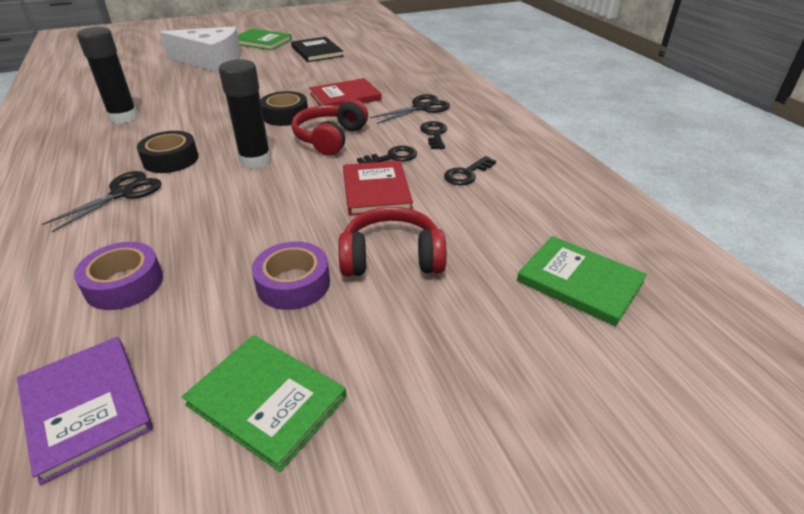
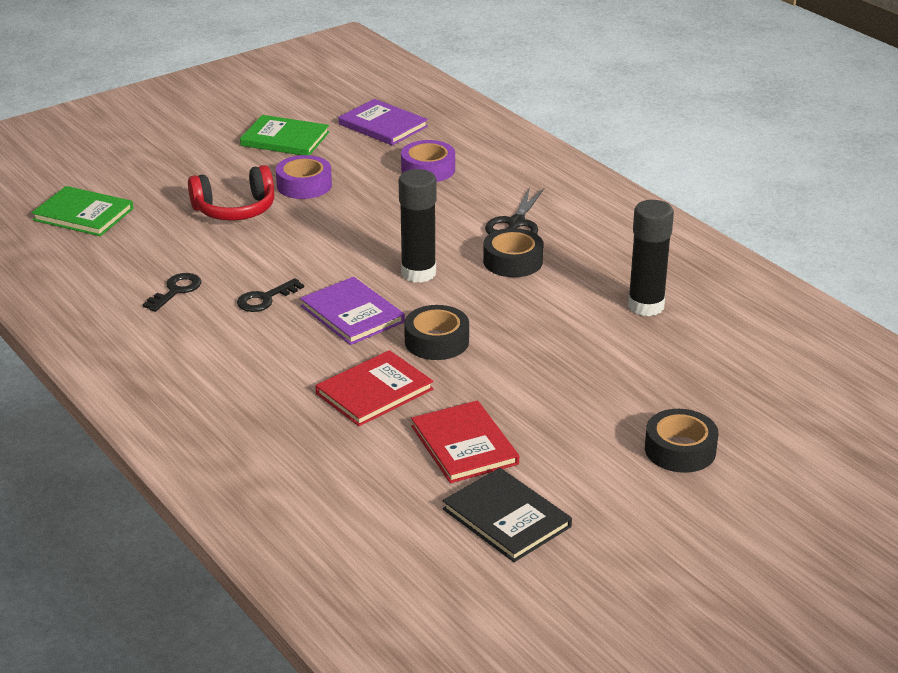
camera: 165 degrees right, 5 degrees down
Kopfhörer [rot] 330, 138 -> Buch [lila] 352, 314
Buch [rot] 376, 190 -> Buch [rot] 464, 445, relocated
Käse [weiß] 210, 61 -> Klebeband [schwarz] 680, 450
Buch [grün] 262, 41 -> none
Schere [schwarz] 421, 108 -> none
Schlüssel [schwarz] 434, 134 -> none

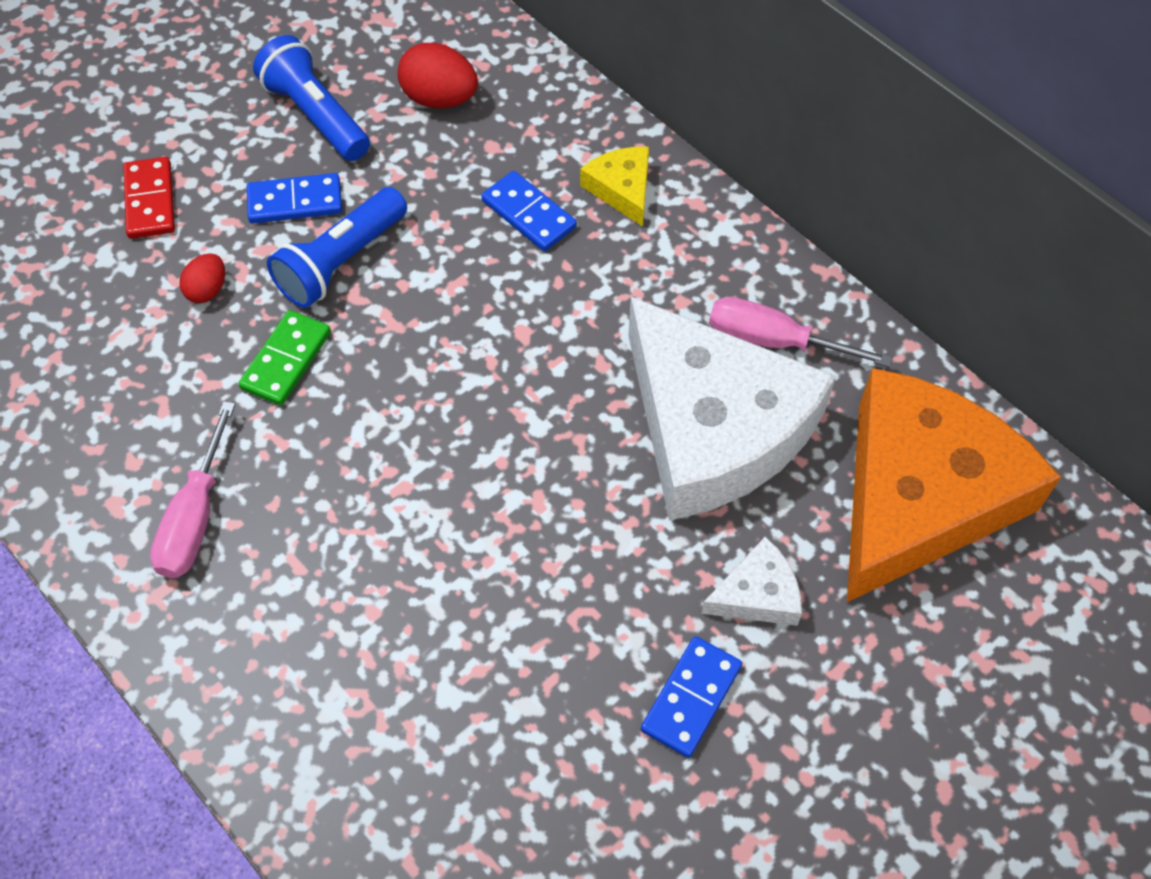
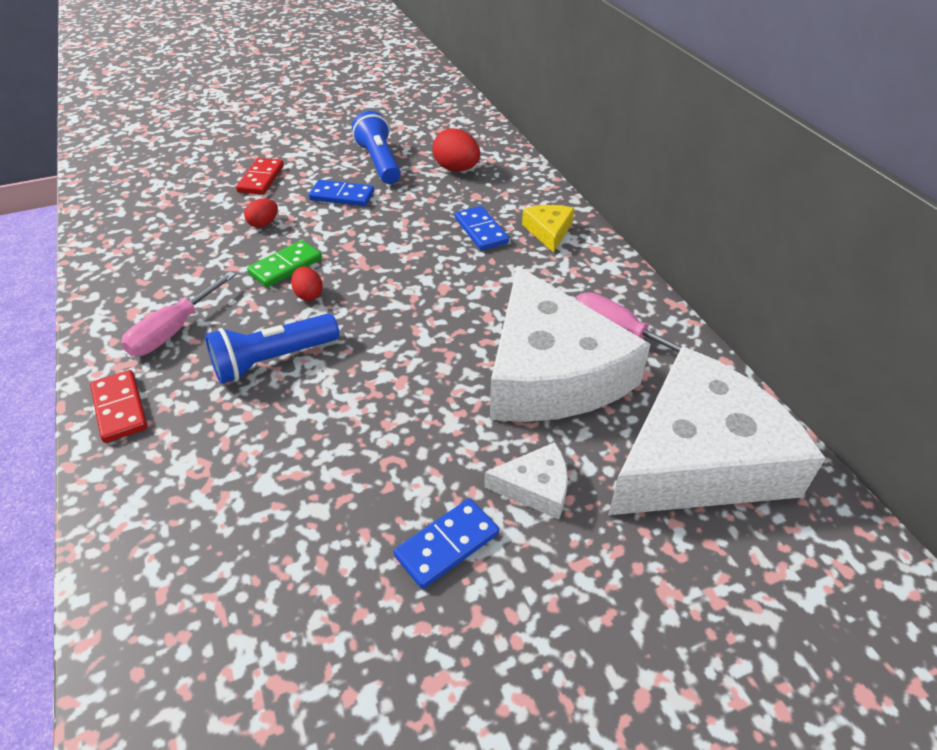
camera: 20 degrees right, 15 degrees down
none -> Dominostein [rot] 120, 408
Taschenlampe [blau] 341, 262 -> Taschenlampe [blau] 273, 360, relocated
none -> Ei [rot] 308, 295
Käse [orange] 920, 496 -> Käse [weiß] 699, 458

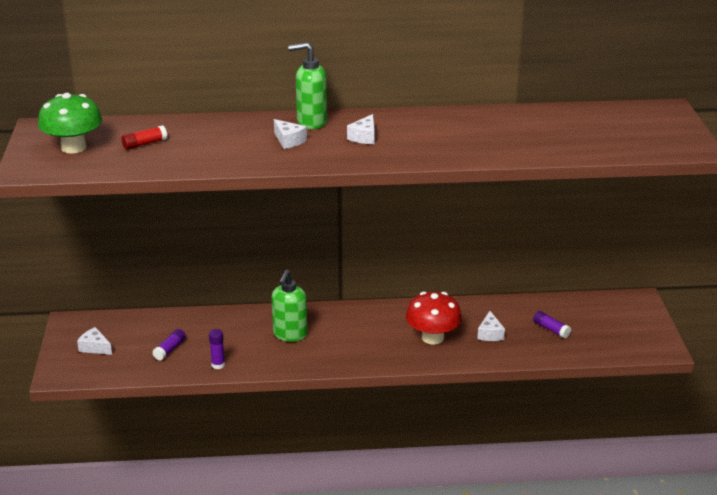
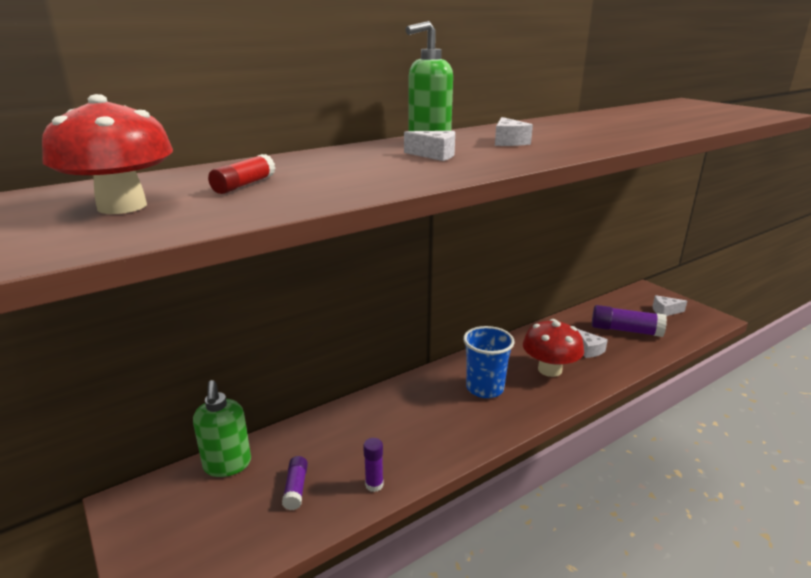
camera: 30 degrees left, 5 degrees down
Pilz [grün] 73, 147 -> Pilz [rot] 122, 206
Seifenspender [grün] 290, 335 -> Seifenspender [grün] 227, 465, relocated
none -> Becher [blau] 484, 388
Klebestift [lila] 551, 329 -> Klebestift [lila] 625, 330, x1.82
Käse [weiß] 95, 347 -> Käse [weiß] 665, 311, relocated

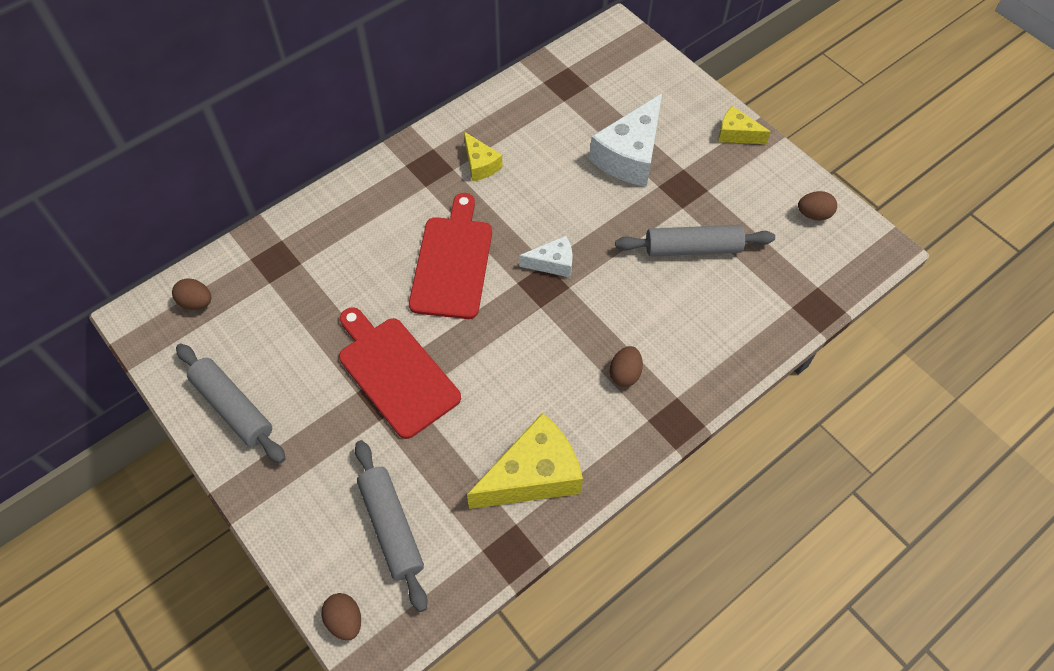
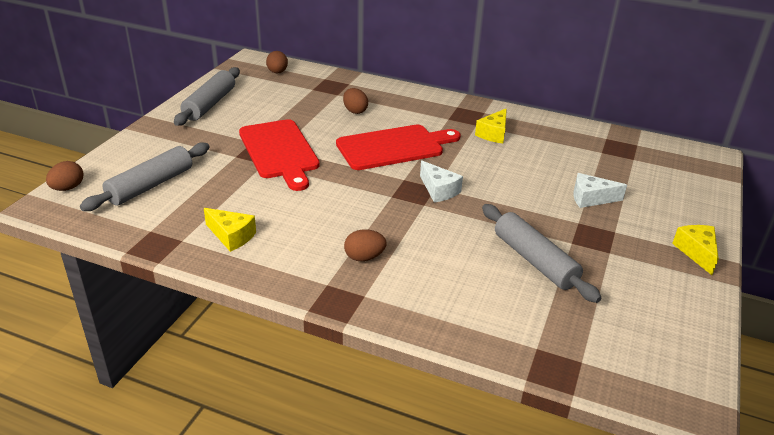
camera: 60 degrees right, 25 degrees down
Käse [gelb] 533, 475 -> Käse [gelb] 231, 236, x0.53
Schneidebrett [rot] 395, 373 -> Schneidebrett [rot] 279, 151, 135 degrees clockwise
Ei [braun] 813, 214 -> Ei [braun] 355, 111, relocated
Käse [weiß] 630, 155 -> Käse [weiß] 591, 198, x0.53

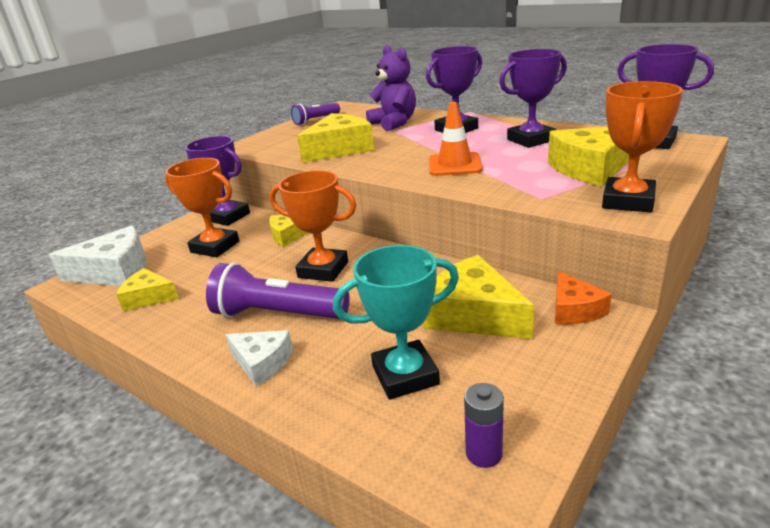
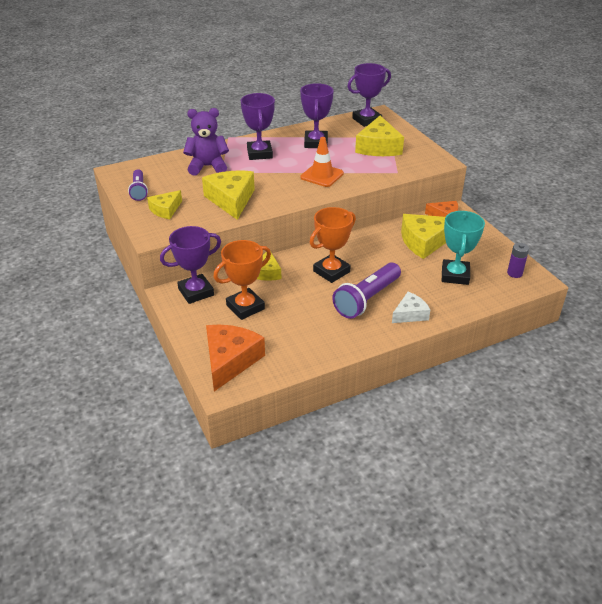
camera: 65 degrees left, 10 degrees up
Käse [gelb] 148, 297 -> Käse [gelb] 165, 210, relocated
Käse [weiß] 115, 271 -> Käse [orange] 230, 360
Pokal [orange] 628, 201 -> none

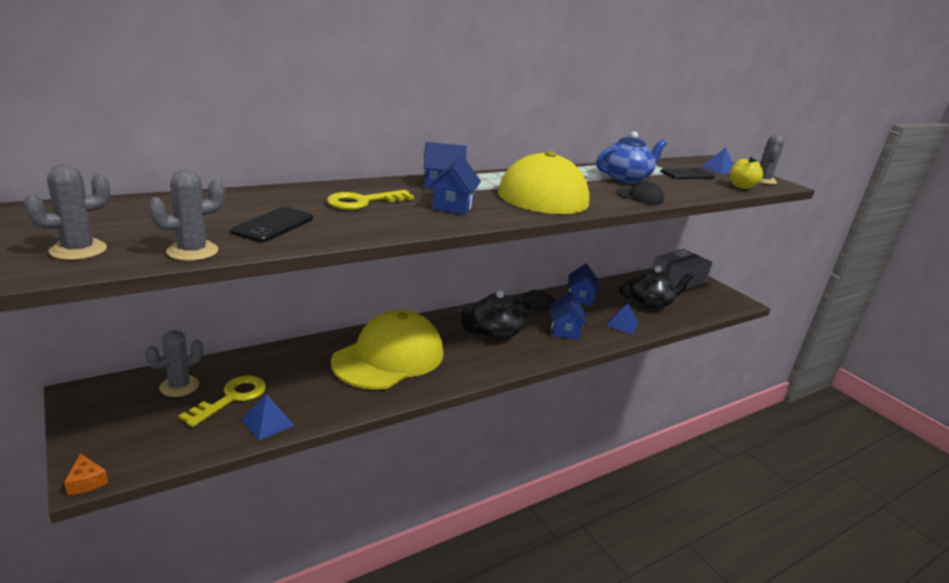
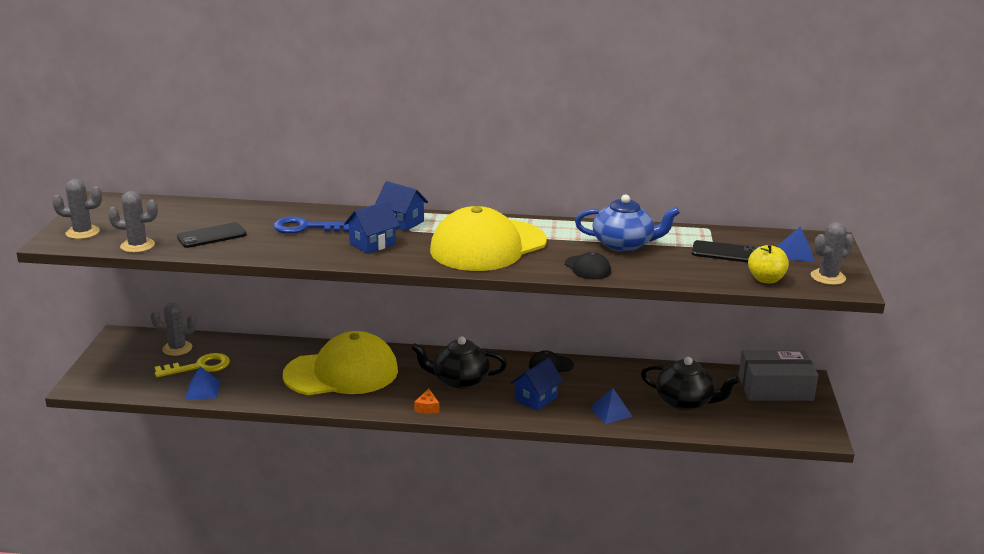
camera: 40 degrees right, 0 degrees up
Schlüssel [gelb] 363, 202 -> Schlüssel [blau] 305, 227
Käse [orange] 86, 482 -> Käse [orange] 427, 408, relocated
Haus [blau] 580, 298 -> none

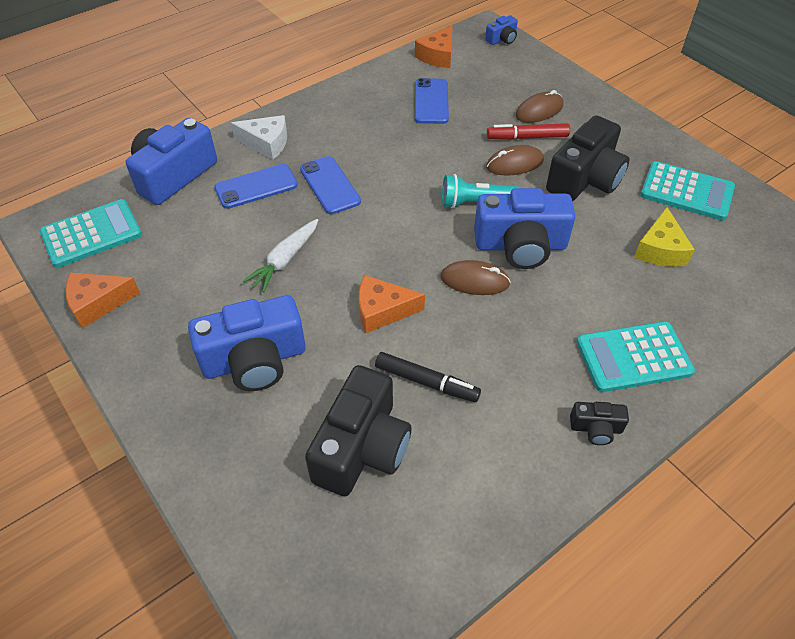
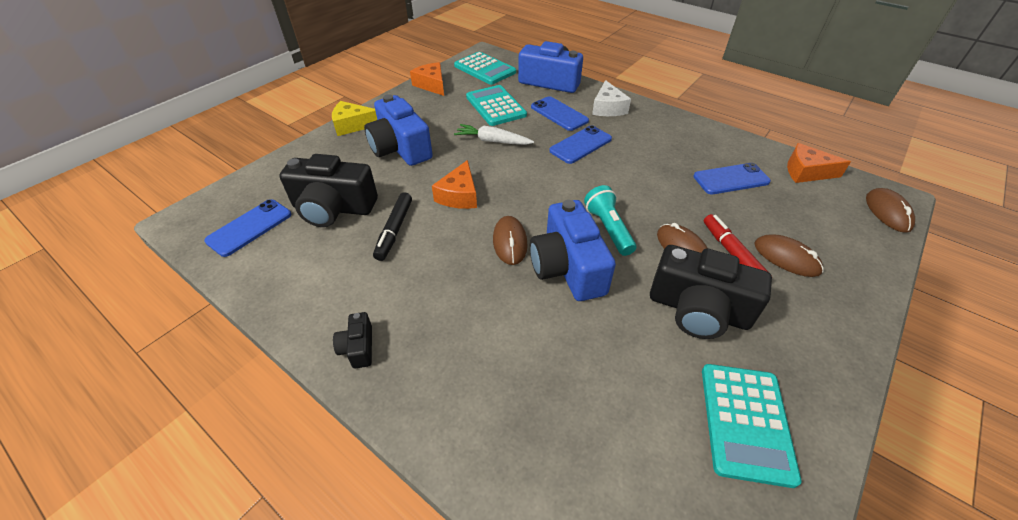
camera: 75 degrees right, 5 degrees down
none -> Handy [blau] 249, 227
Käse [gelb] 660, 249 -> Käse [gelb] 353, 125, relocated
Käse [orange] 382, 311 -> Käse [orange] 459, 195, 150 degrees counterclockwise
Taschenrechner [türkis] 633, 357 -> Taschenrechner [türkis] 495, 106, relocated
Kamera [blau] 502, 39 -> Computermaus [braun] 887, 212

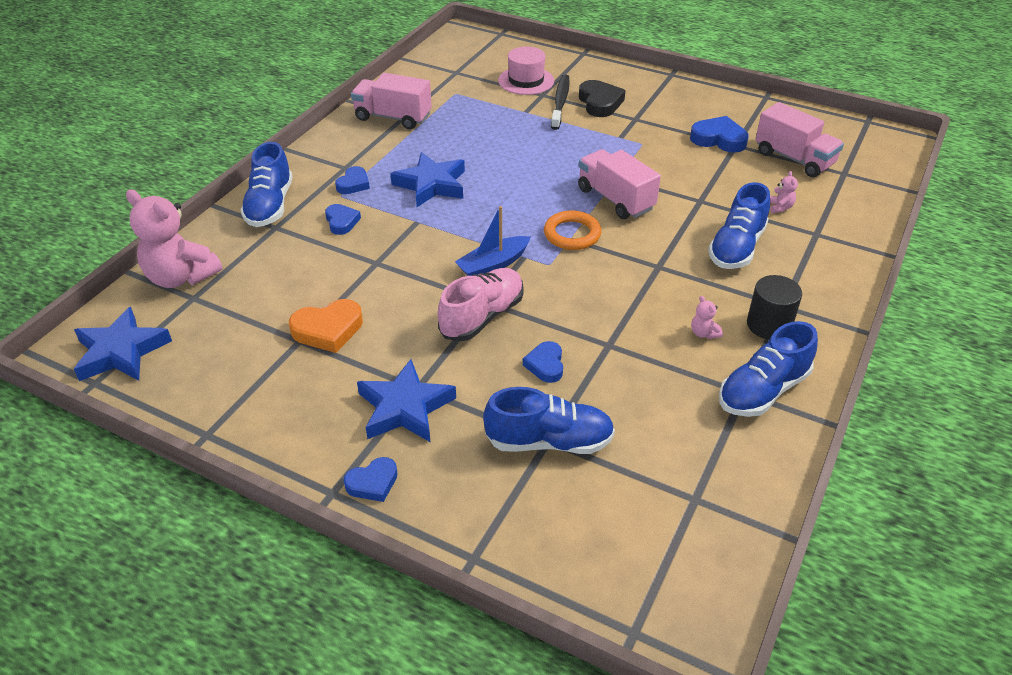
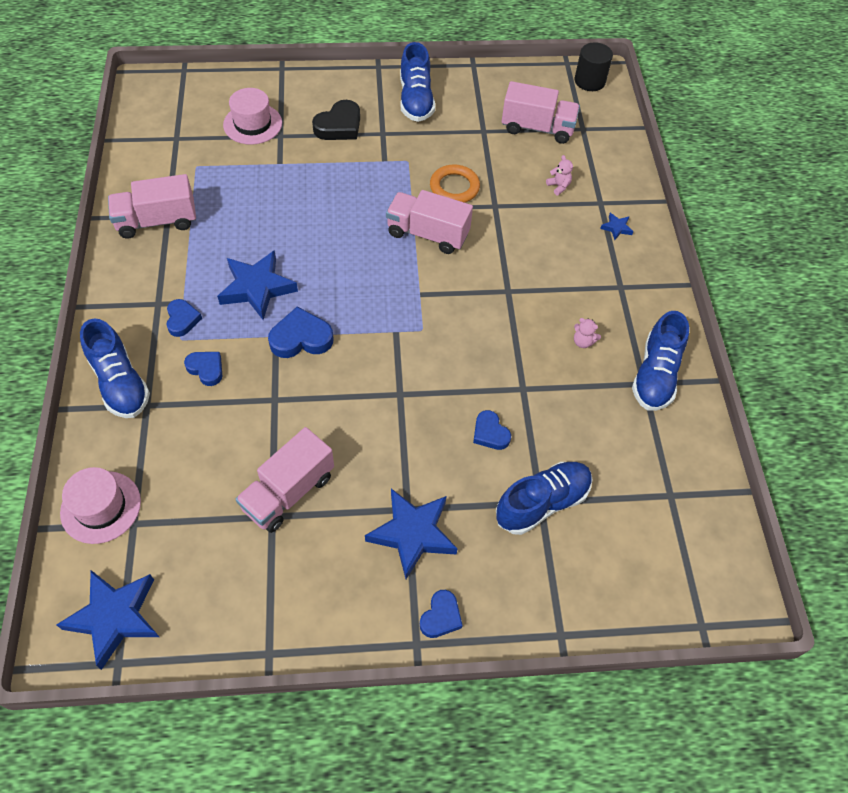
camera: 35 degrees left, 15 degrees up
Teddybär [rosa] 181, 277 -> Hut [rosa] 101, 507
Herz [orange] 328, 330 -> Lastwagen [rosa] 288, 492
Herz [blau] 718, 139 -> Herz [blau] 301, 338, relocated
Herz [schwarz] 600, 103 -> Herz [schwarz] 339, 126, 90 degrees clockwise
Schuh [blau] 736, 247 -> Schuh [blau] 416, 100, relocated
Ring [orange] 572, 234 -> Ring [orange] 454, 187, relocated
Vollzylinder [schwarz] 769, 325 -> Vollzylinder [schwarz] 589, 81, relocated
none -> Stern [blau] 616, 228
Schuh [rosa] 482, 317 -> none
Boot [blau] 493, 265 -> none
Zahnbürste [schwarz] 560, 102 -> none

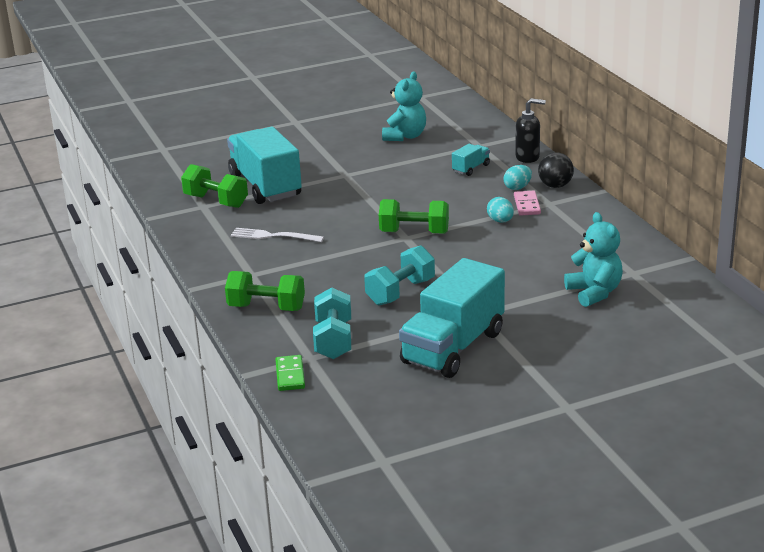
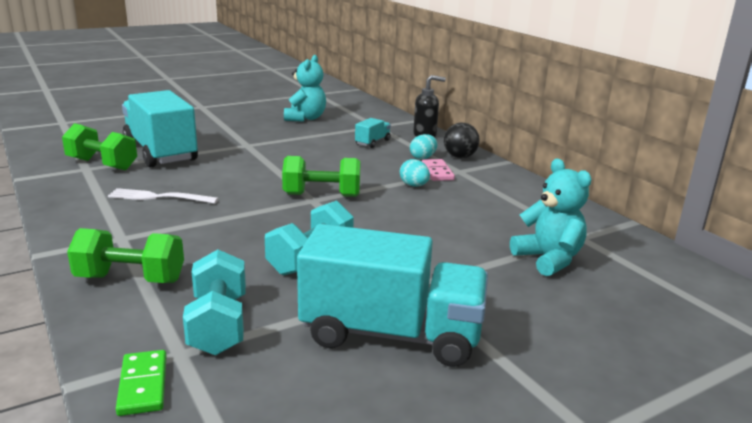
camera: 10 degrees left, 5 degrees down
Lastwagen [türkis] 453, 347 -> Lastwagen [türkis] 391, 334, 105 degrees counterclockwise

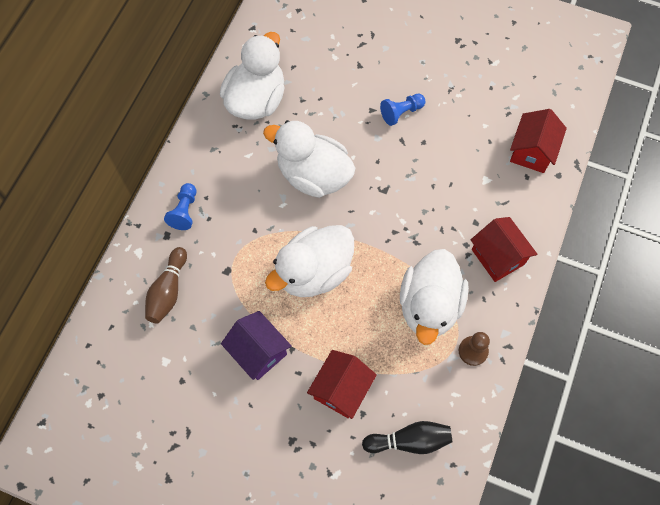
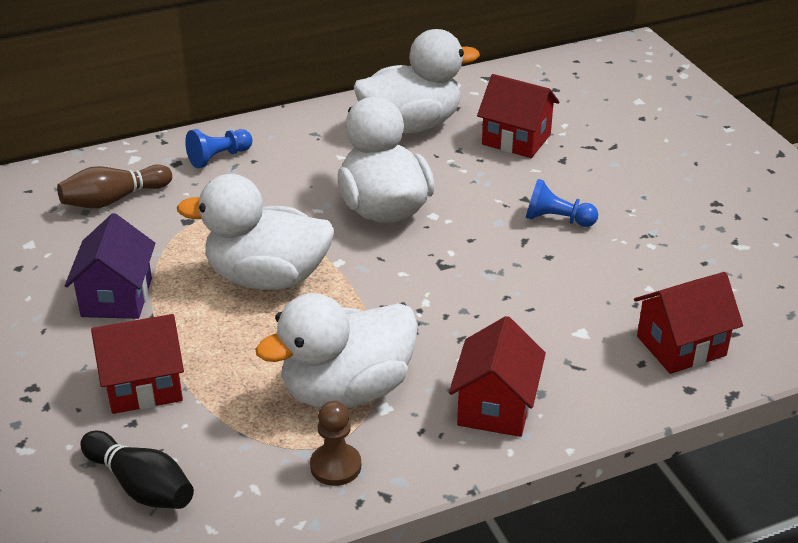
camera: 45 degrees right, 30 degrees down
none -> Haus [rot] 516, 139

